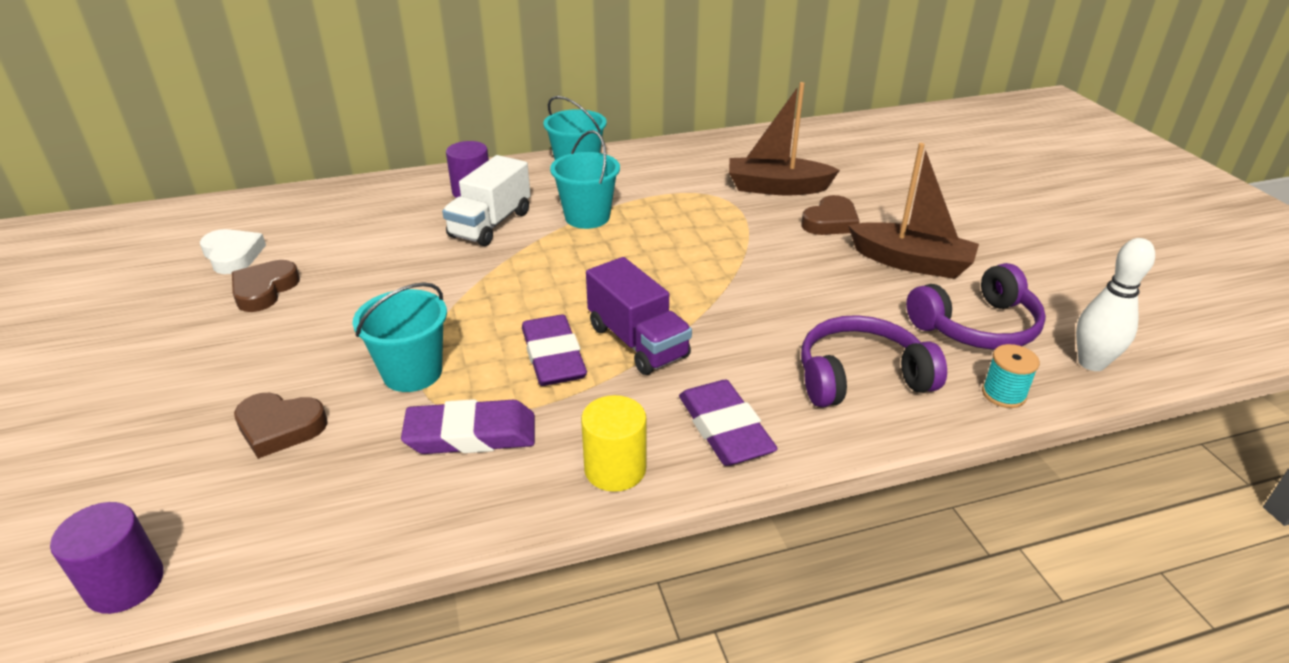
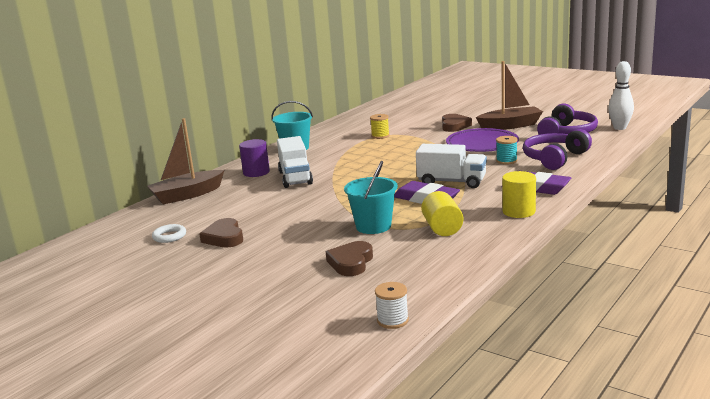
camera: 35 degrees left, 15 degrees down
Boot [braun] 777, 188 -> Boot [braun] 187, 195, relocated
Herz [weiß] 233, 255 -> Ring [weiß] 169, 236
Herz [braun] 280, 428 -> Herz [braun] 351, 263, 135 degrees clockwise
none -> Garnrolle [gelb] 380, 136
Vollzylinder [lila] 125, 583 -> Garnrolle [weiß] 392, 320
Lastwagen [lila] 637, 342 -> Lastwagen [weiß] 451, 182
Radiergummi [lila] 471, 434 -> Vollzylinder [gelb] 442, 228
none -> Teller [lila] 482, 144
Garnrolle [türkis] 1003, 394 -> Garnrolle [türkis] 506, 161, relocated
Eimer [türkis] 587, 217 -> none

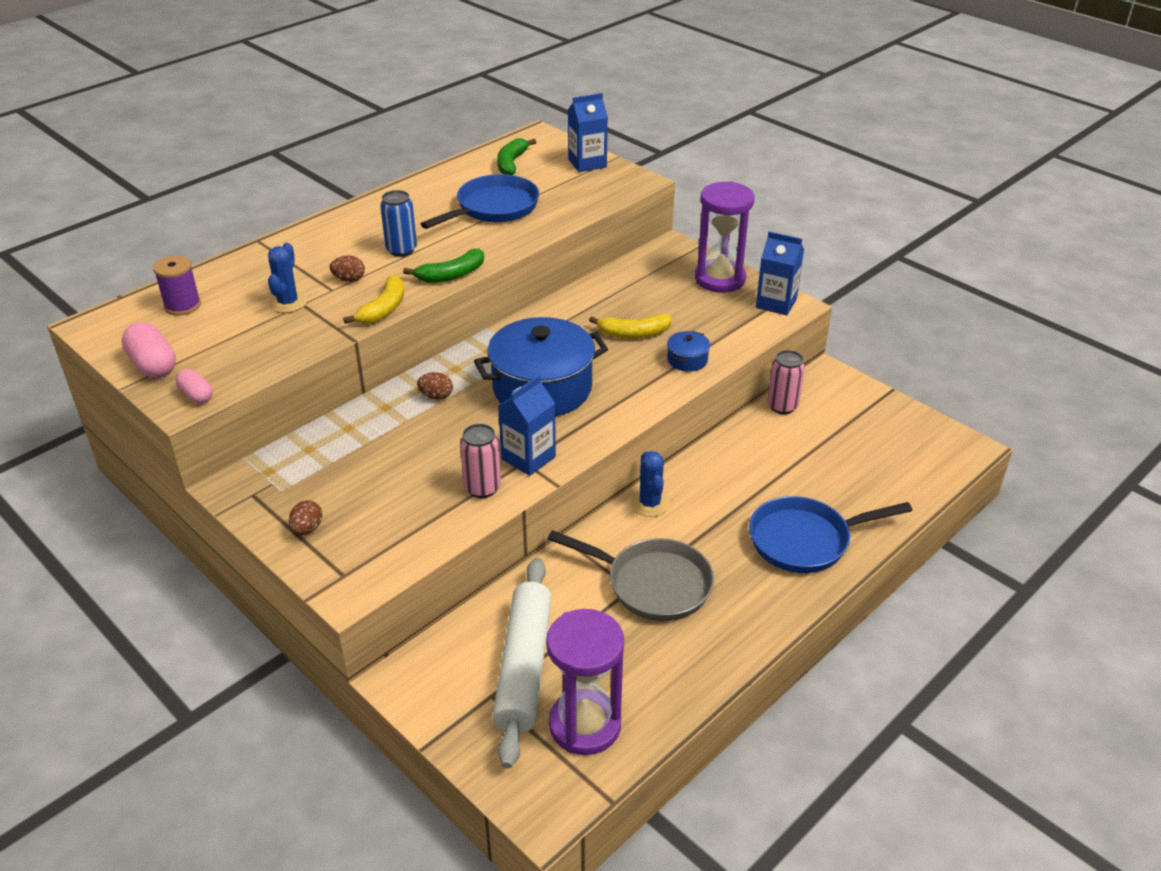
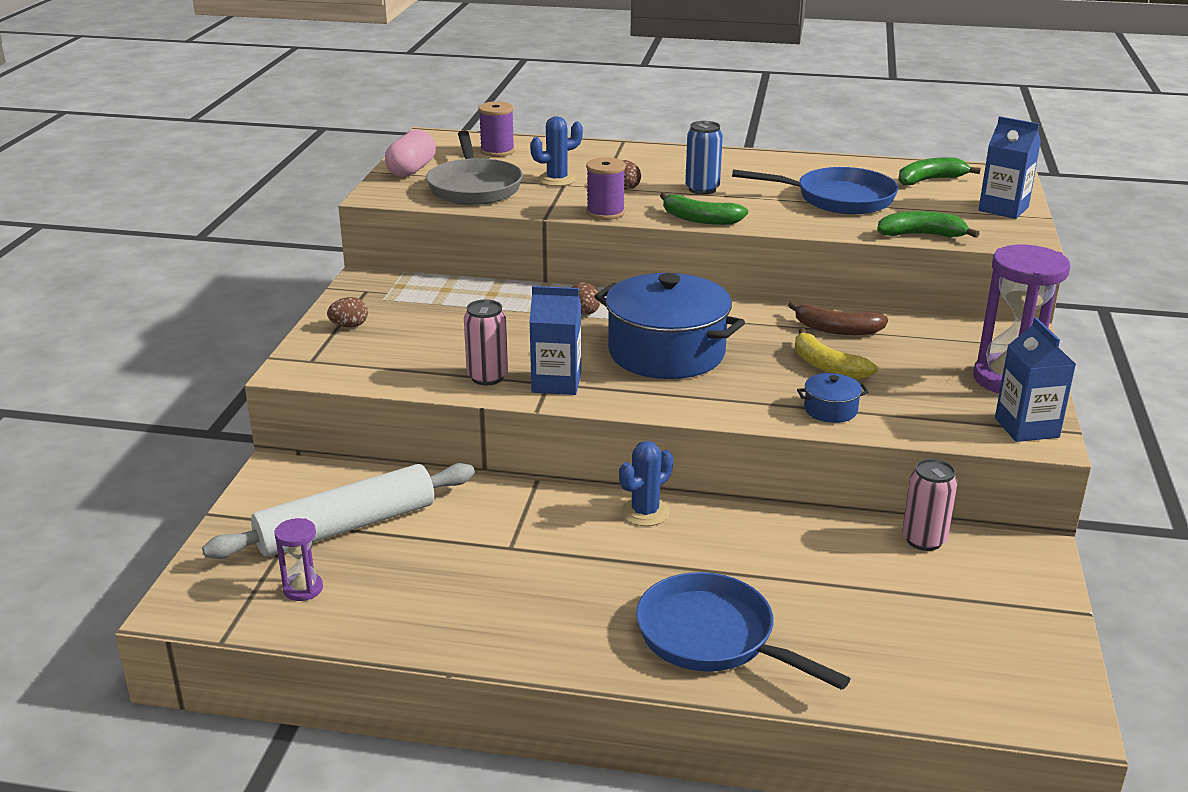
camera: 55 degrees right, 10 degrees down
Sanduhr [lila] 585, 725 -> Sanduhr [lila] 303, 589, x0.48
Pfanne [grau] 652, 584 -> Pfanne [grau] 474, 187, relocated
Banane [gelb] 384, 309 -> Garnrolle [lila] 605, 213
none -> Banane [braun] 837, 330
none -> Banane [grün] 921, 235
Kapsel [rosa] 196, 395 -> none

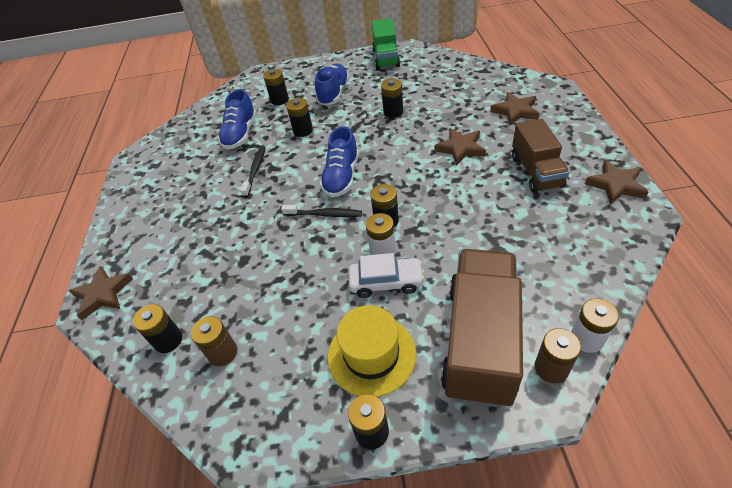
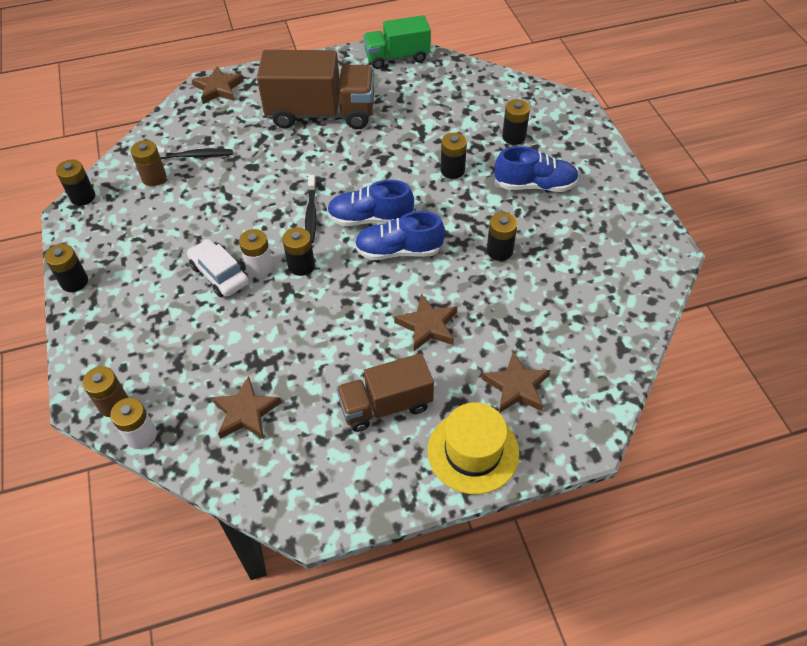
camera: 75 degrees right, 5 degrees up
Batterie [schwarz] 168, 340 -> Batterie [schwarz] 83, 197, relocated
Zahnbürste [schwarz] 255, 171 -> Zahnbürste [schwarz] 195, 156, relocated
Auto [weiß] 386, 282 -> Auto [weiß] 219, 274, 150 degrees clockwise
Stern [braun] 615, 185 -> Stern [braun] 246, 412, relocated
Lastwagen [braun] 480, 341 -> Lastwagen [braun] 321, 113, relocated
Schuh [blau] 240, 134 -> Schuh [blau] 399, 251, relocated
Lastwagen [grün] 386, 58 -> Lastwagen [grün] 397, 57, relocated
Hut [gelb] 371, 354 -> Hut [gelb] 473, 452, relocated

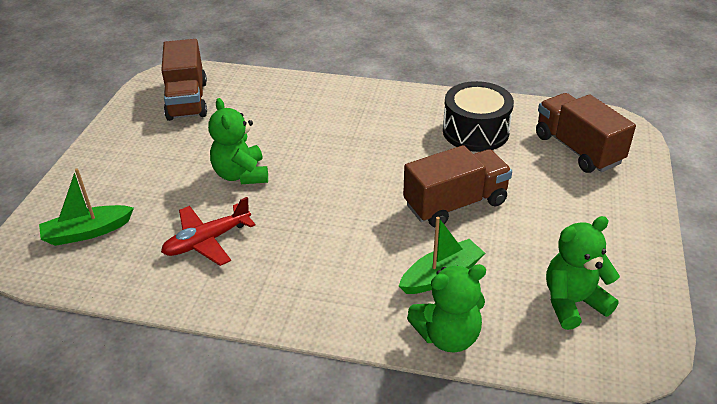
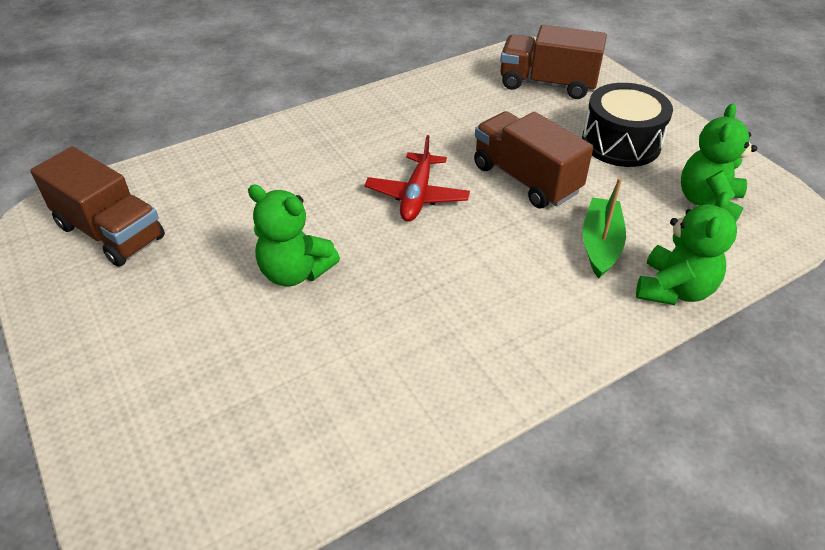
camera: 45 degrees left, 5 degrees up
Flugzeug [rot] 207, 241 -> Flugzeug [rot] 417, 196, relocated
Lastwagen [braun] 455, 204 -> Lastwagen [braun] 526, 179, 60 degrees counterclockwise
Trommel [schwarz] 475, 131 -> Trommel [schwarz] 621, 143, relocated
Boot [grün] 87, 232 -> none

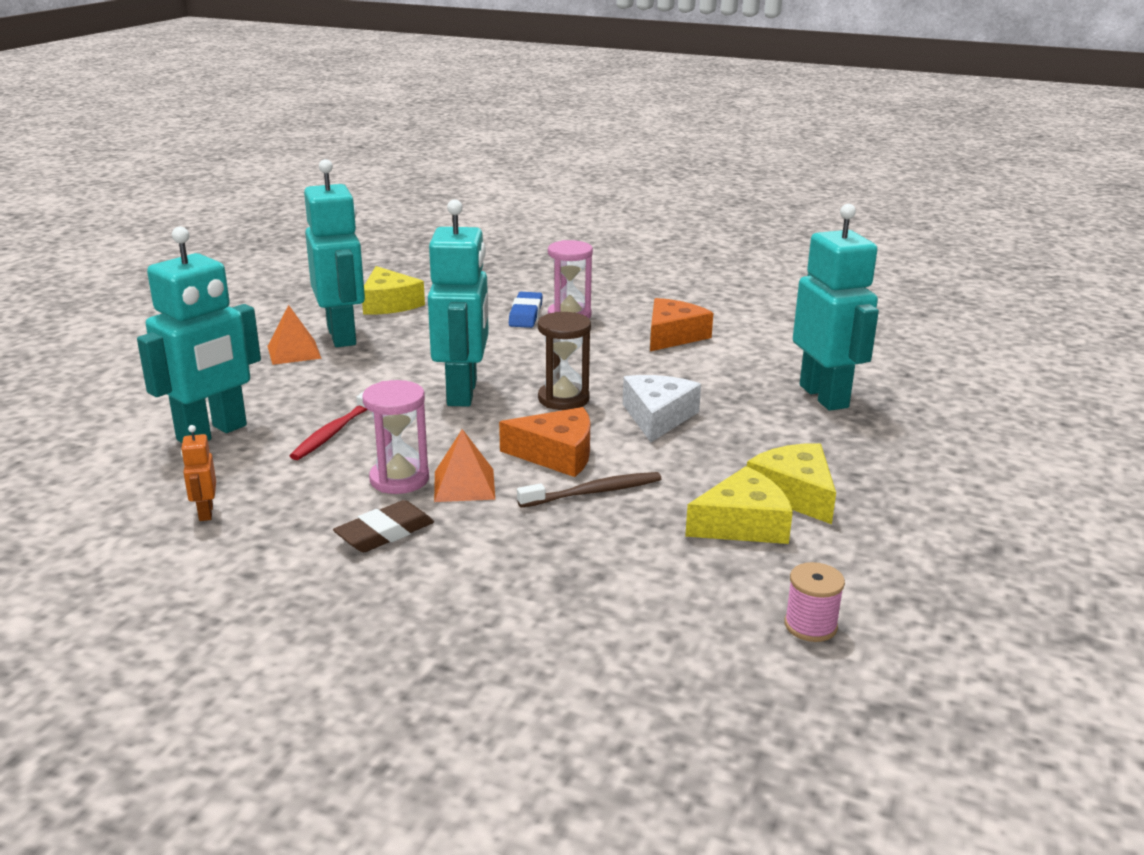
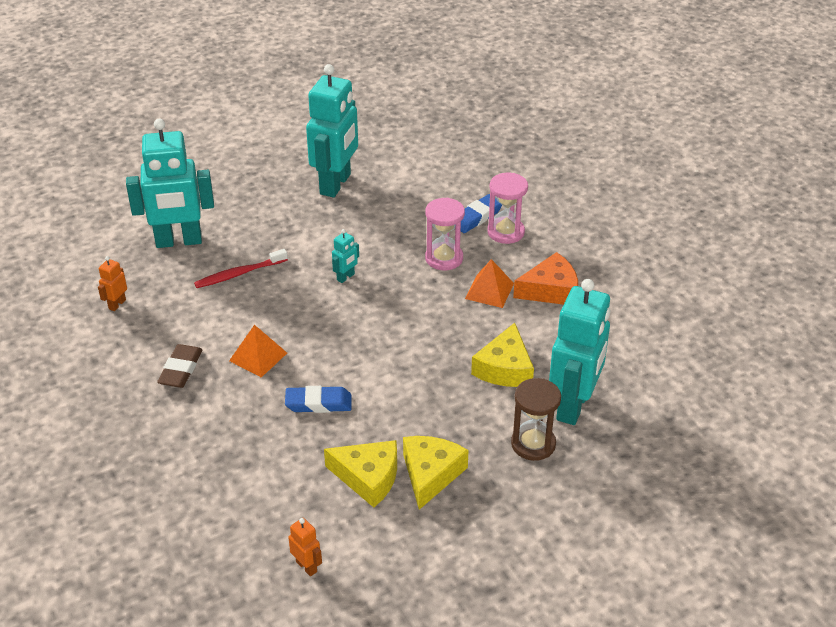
camera: 40 degrees right, 15 degrees up
Radiergummi [braun] 385, 533 -> Radiergummi [braun] 181, 369, 75 degrees counterclockwise
Zahnbürste [braun] 593, 492 -> Radiergummi [blau] 318, 403
Garnrolle [rosa] 810, 625 -> Roboter [orange] 307, 566
Roboter [türkis] 463, 393 -> Roboter [türkis] 346, 277, x0.41
Sanduhr [rosa] 399, 479 -> Sanduhr [rosa] 444, 258, relocated
Pyramide [orange] 294, 352 -> Pyramide [orange] 489, 291, relocated
Käse [gelb] 389, 304 -> Käse [gelb] 505, 368, relocated
Sanduhr [braun] 563, 399 -> Sanduhr [braun] 533, 444, relocated
Käse [orange] 556, 454 -> none
Käse [weiß] 658, 417 -> none

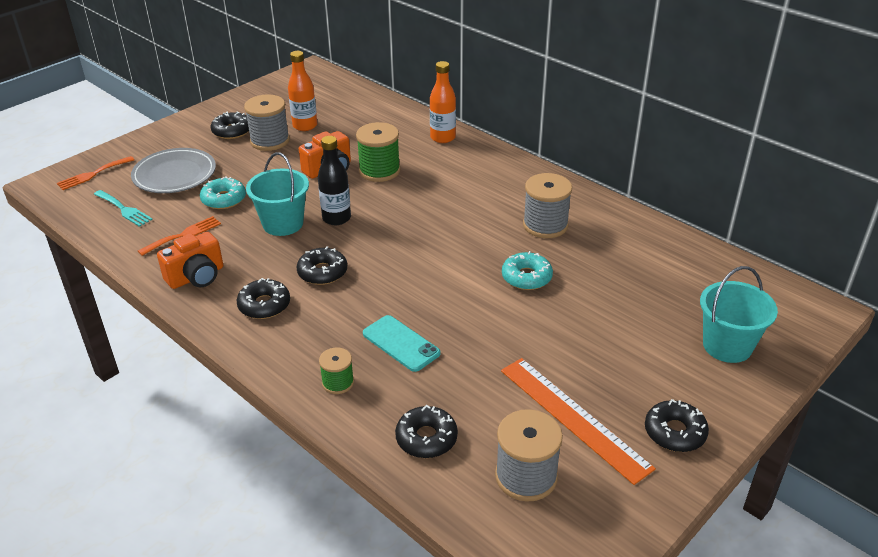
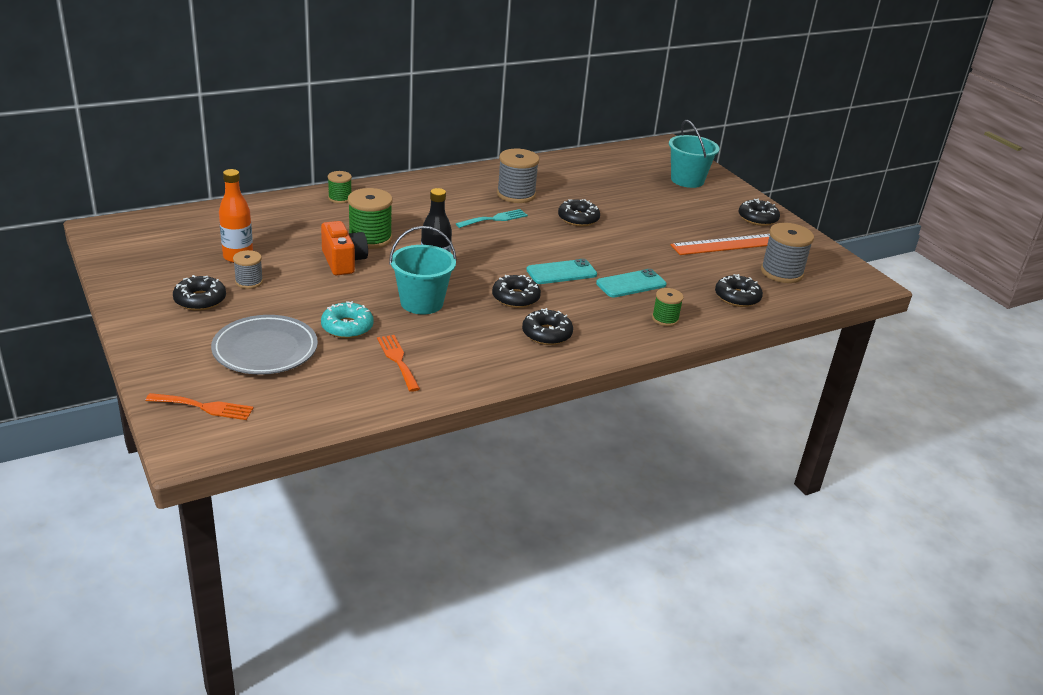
camera: 75 degrees left, 5 degrees down
Gabel [orange] 93, 174 -> Gabel [orange] 204, 407, 60 degrees counterclockwise
Garnrolle [grau] 270, 141 -> Garnrolle [grau] 249, 282, x0.58
Flasche [orange] 442, 138 -> Garnrolle [grün] 340, 198
Gabel [türkis] 124, 209 -> Gabel [türkis] 495, 219, relocated
none -> Handy [türkis] 561, 272
Donut [türkis] 526, 277 -> Donut [schwarz] 578, 219
Kamera [orange] 196, 277 -> none

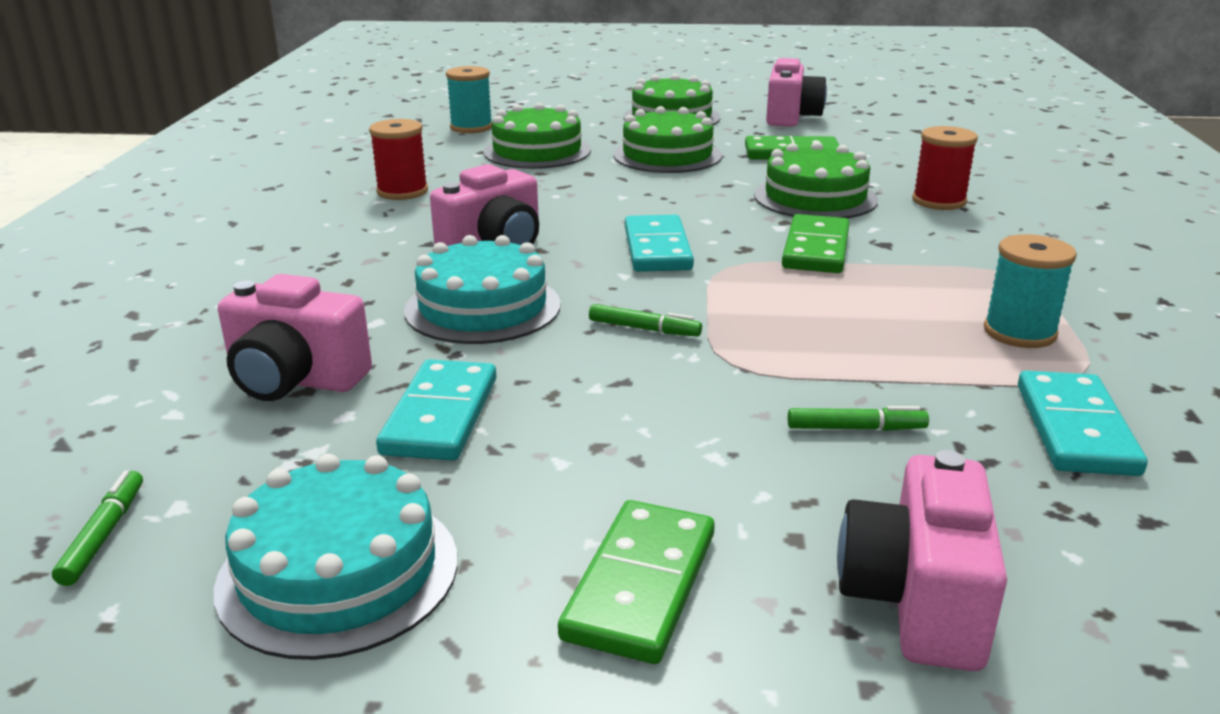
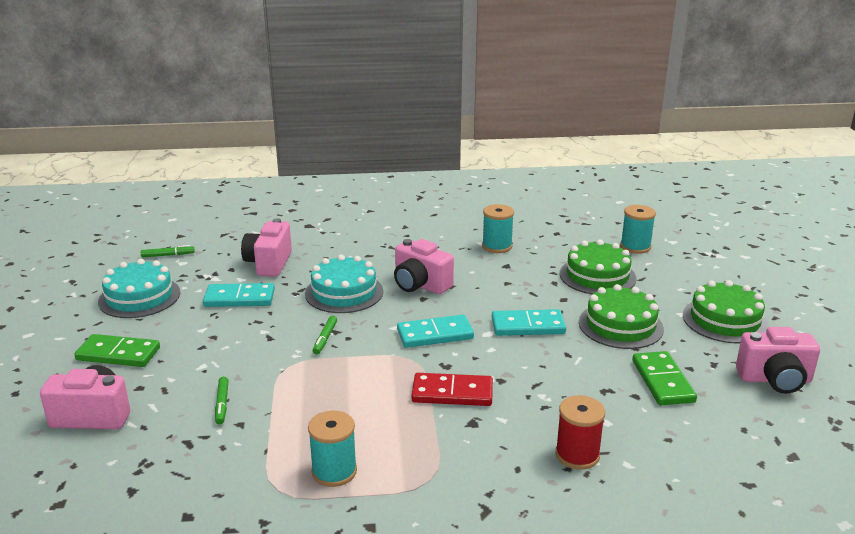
camera: 80 degrees right, 0 degrees up
Dominostein [grün] 815, 249 -> Dominostein [rot] 452, 393
Garnrolle [rot] 402, 192 -> Garnrolle [türkis] 497, 246
Dominostein [türkis] 1075, 429 -> Dominostein [türkis] 528, 326, relocated
Kuchen [grün] 815, 197 -> none

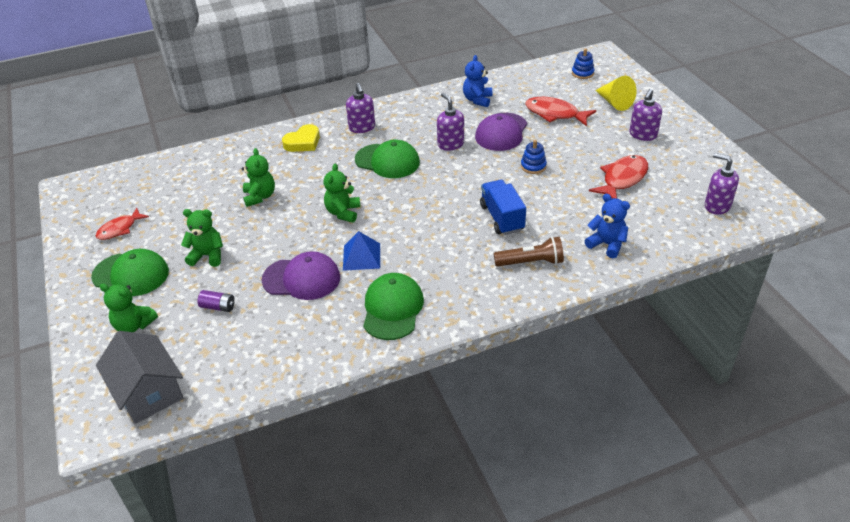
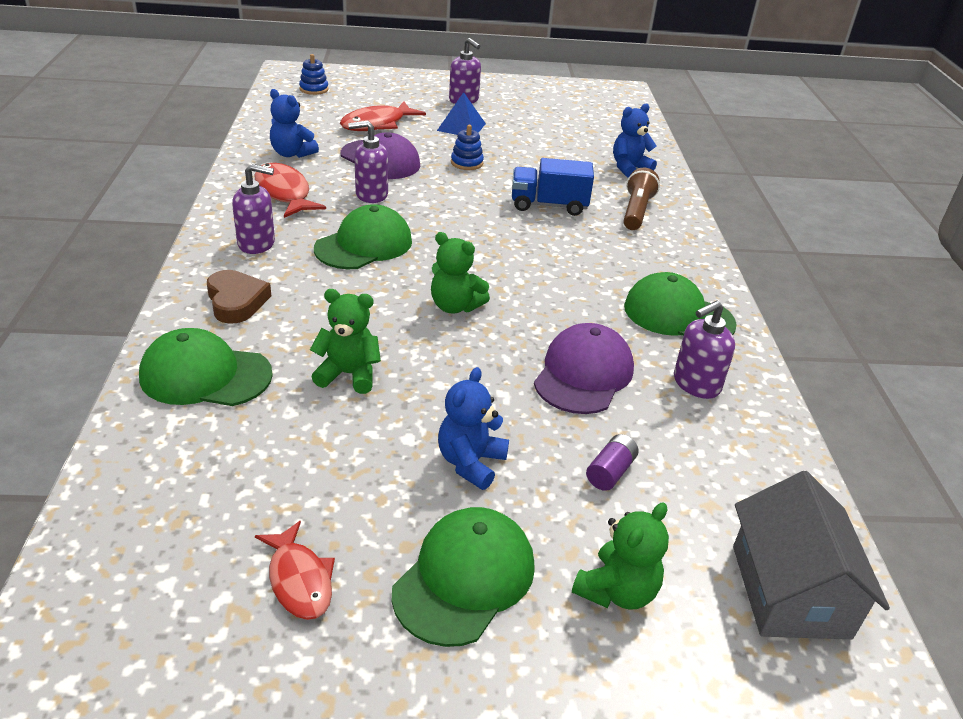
camera: 75 degrees left, 5 degrees down
none -> Kappe [grün] 205, 375
Herz [gelb] 303, 142 -> Herz [braun] 236, 301
Fisch [rot] 622, 179 -> Fisch [rot] 283, 193, relocated
Pyramide [blau] 361, 256 -> Pyramide [blau] 461, 127, relocated
Teddybär [grün] 207, 256 -> Teddybär [blau] 470, 463
Seifenspender [lila] 717, 206 -> Seifenspender [lila] 696, 384, relocated
Haus [grau] 148, 391 -> Haus [grau] 789, 591, 75 degrees counterclockwise
Kegel [gelb] 614, 102 -> none

